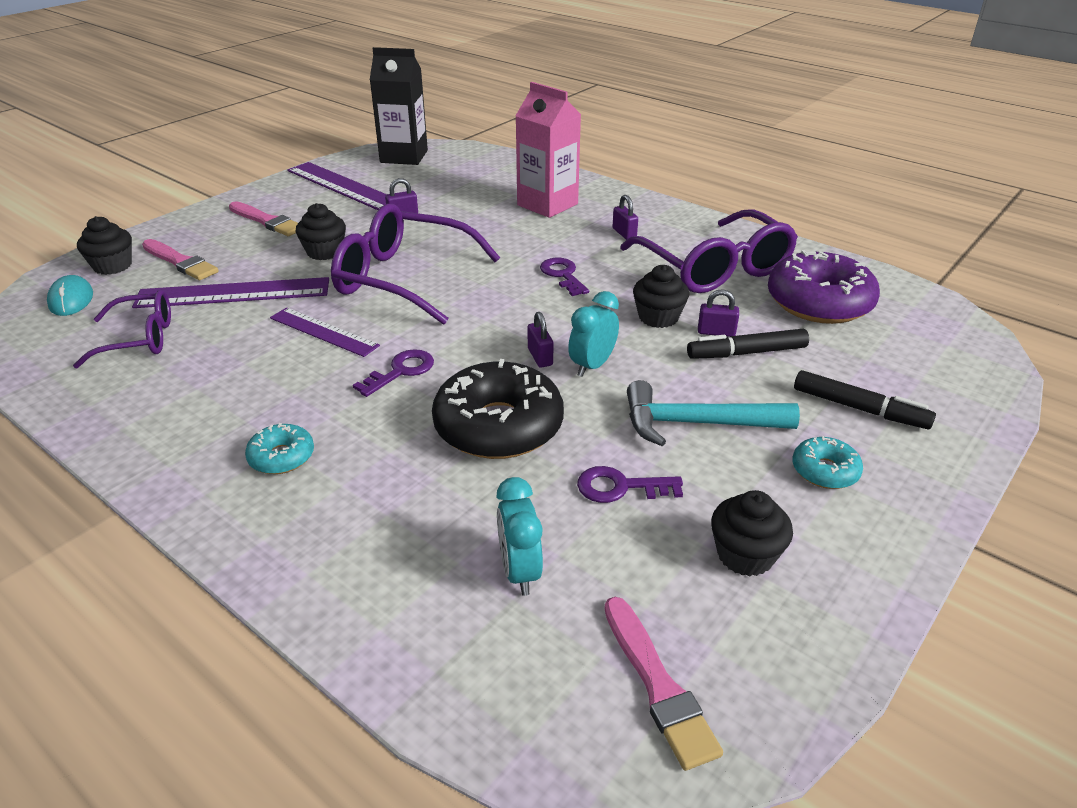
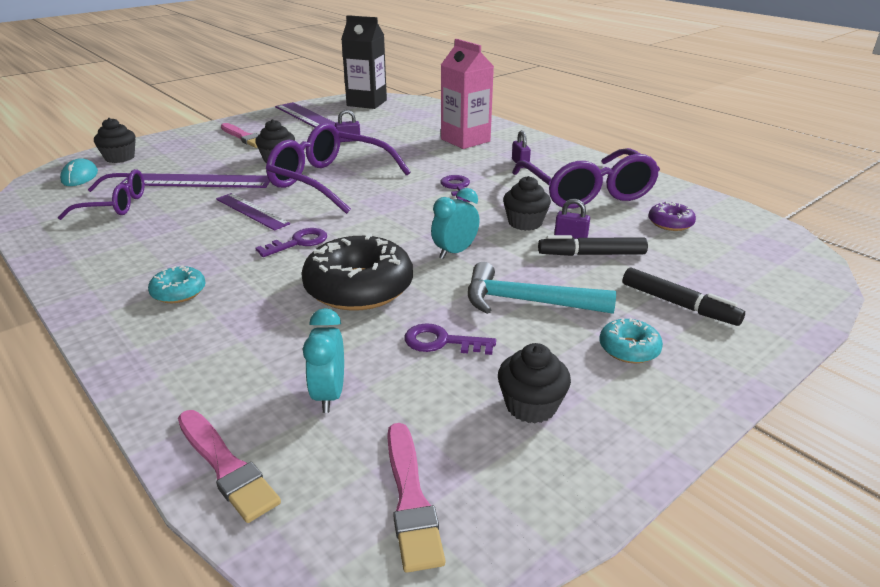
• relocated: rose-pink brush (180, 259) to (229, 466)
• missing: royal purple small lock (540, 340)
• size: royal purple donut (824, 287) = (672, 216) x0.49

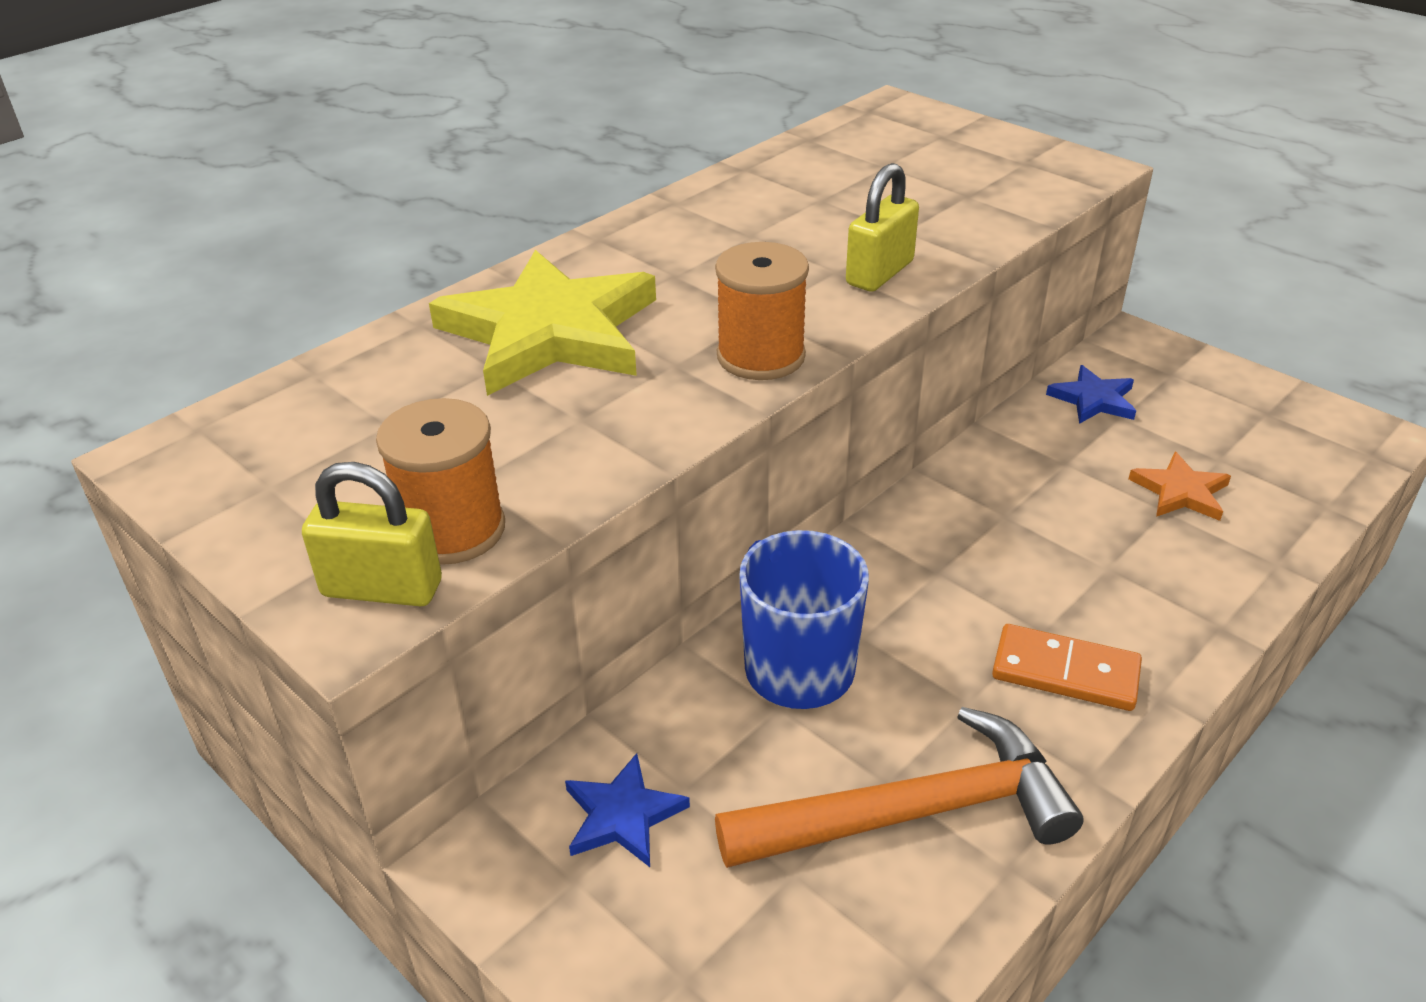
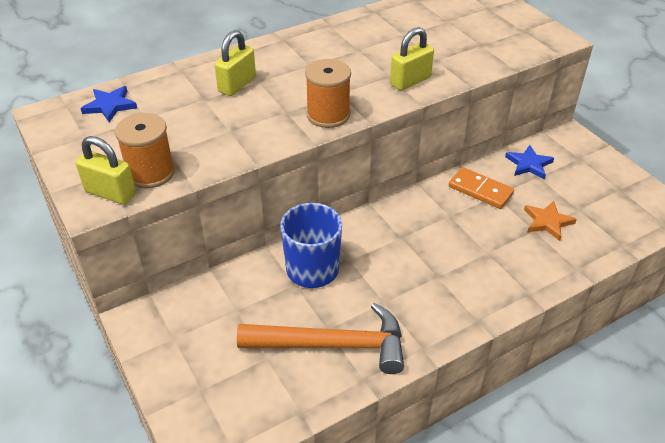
• exchanged: bright yellow star (542, 323) to bright yellow small lock (235, 63)
• relocated: blue star (627, 810) to (108, 104)
• relocated: orange-coloured domino (1067, 667) to (481, 188)

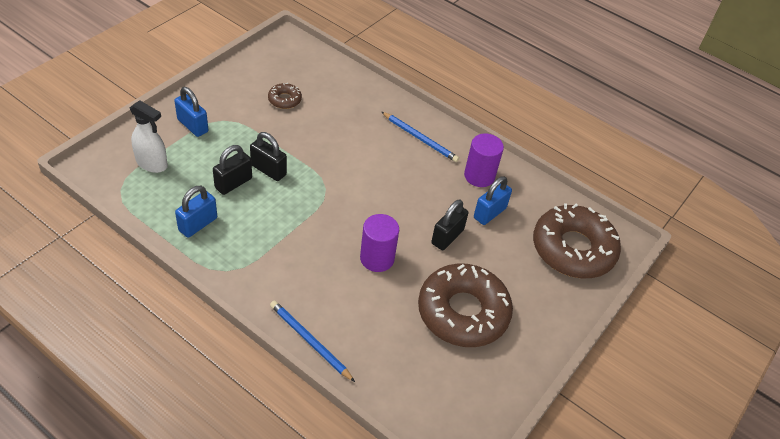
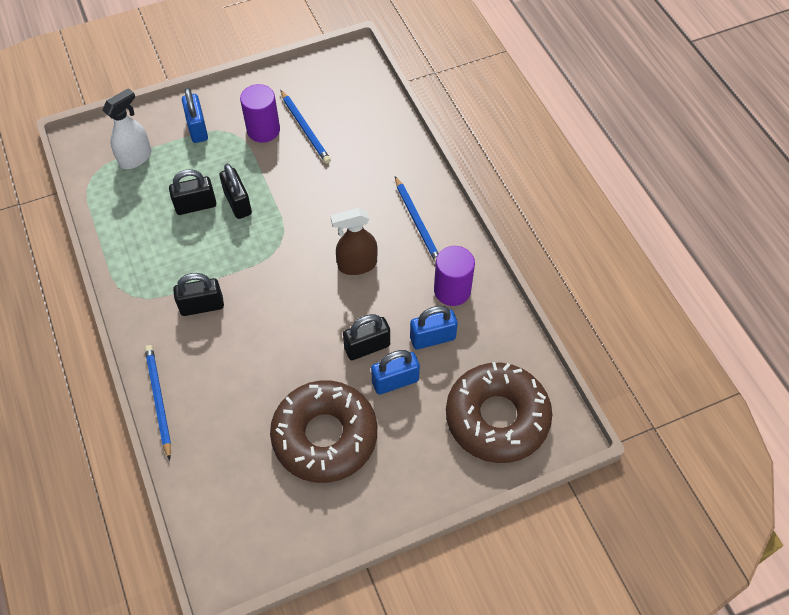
• spun: snow-white spray bottle (149, 136) = (127, 128) 105 degrees counterclockwise
• relocated: blue small lock (196, 212) to (395, 372)
• exchanged: brown donut (285, 96) to blue lead pencil (305, 127)
• relocated: royal purple cylinder shape (379, 243) to (260, 113)
• appeared: ebony small lock (198, 294)
• appeared: brown spray bottle (354, 241)

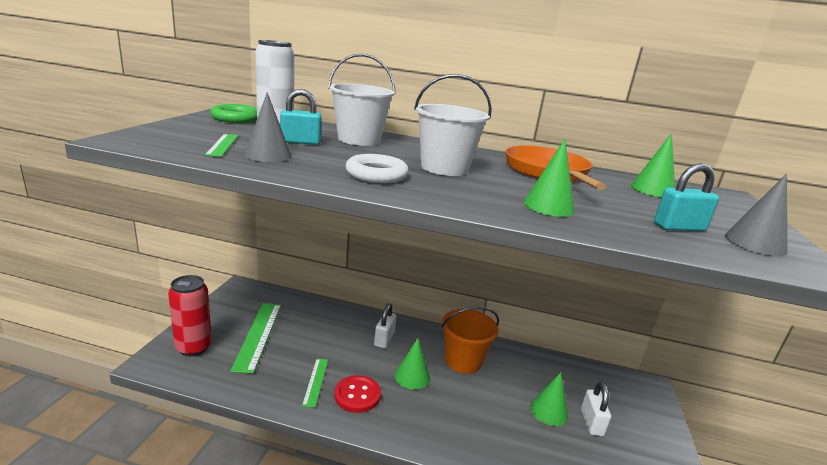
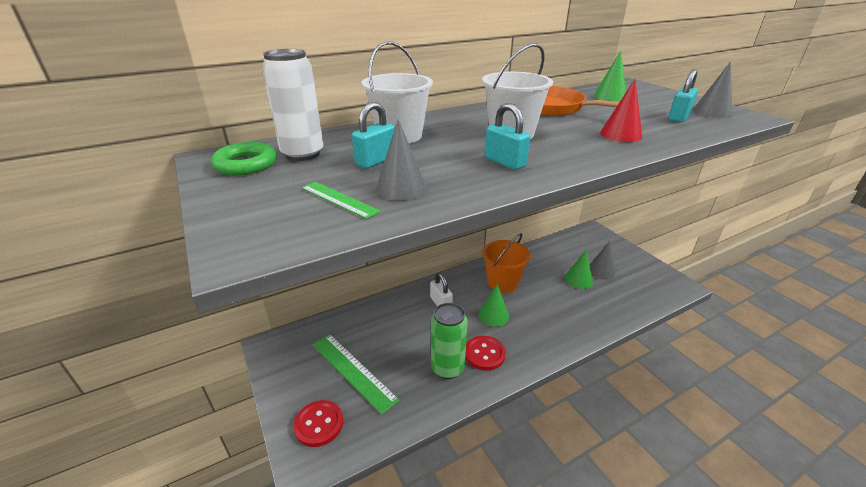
• exchanged: crimson can (190, 316) to crimson shirt button (318, 423)
• exchanged: leaf-green ruler (315, 383) to leaf-green can (449, 341)
• exchanged: snow-white torus (377, 168) to teal small lock (507, 136)
• colour: leaf-green solid cone (549, 178) to crimson solid cone (621, 110)
• exchanged: snow-white small lock (596, 409) to gray solid cone (602, 260)

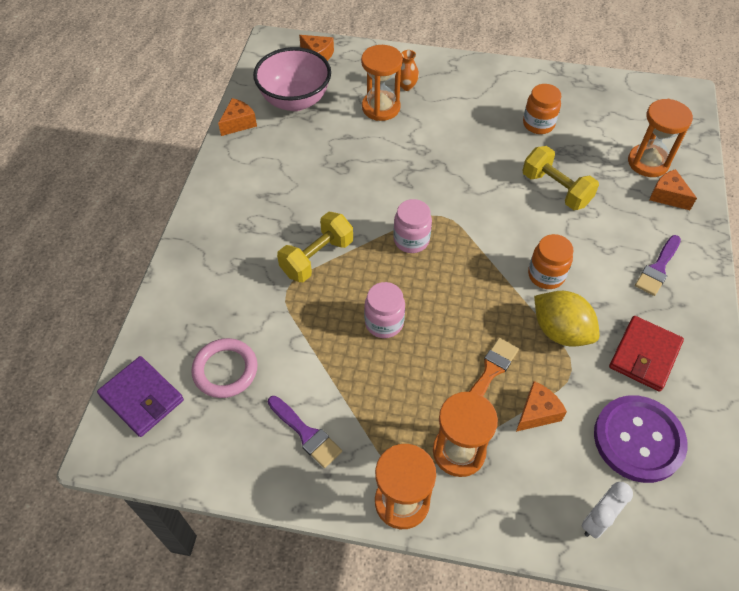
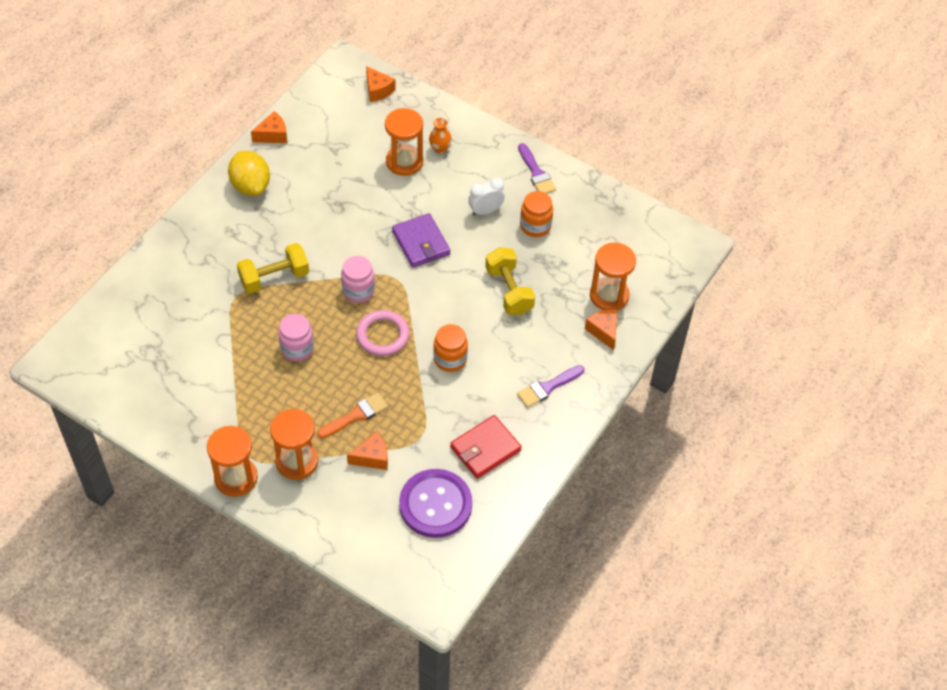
• relocated: royal purple wallet (140, 396) to (421, 240)
• relocated: rose-pink torus (224, 368) to (382, 333)
• missing: rose-pink bowl (292, 79)
• relocated: royal purple brush (305, 432) to (537, 168)
• relocated: bright yellow toy lemon (567, 319) to (249, 173)
• relocated: snow-white bedside clock (607, 510) to (486, 197)

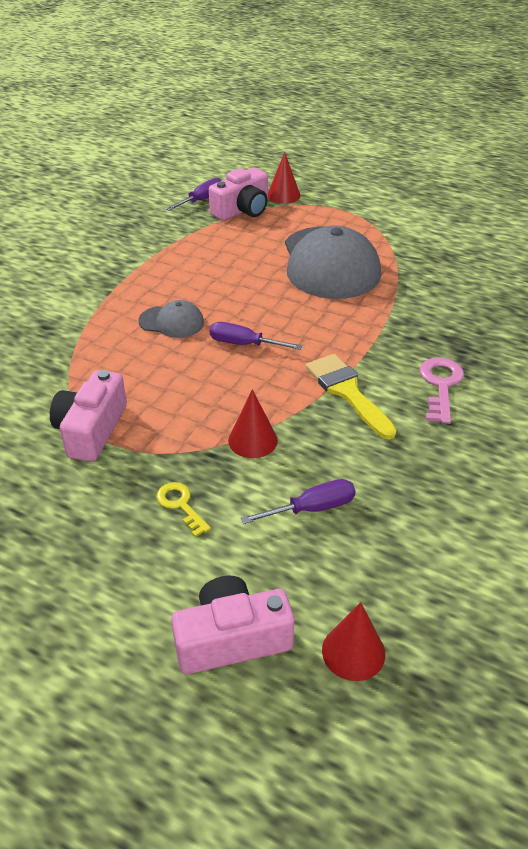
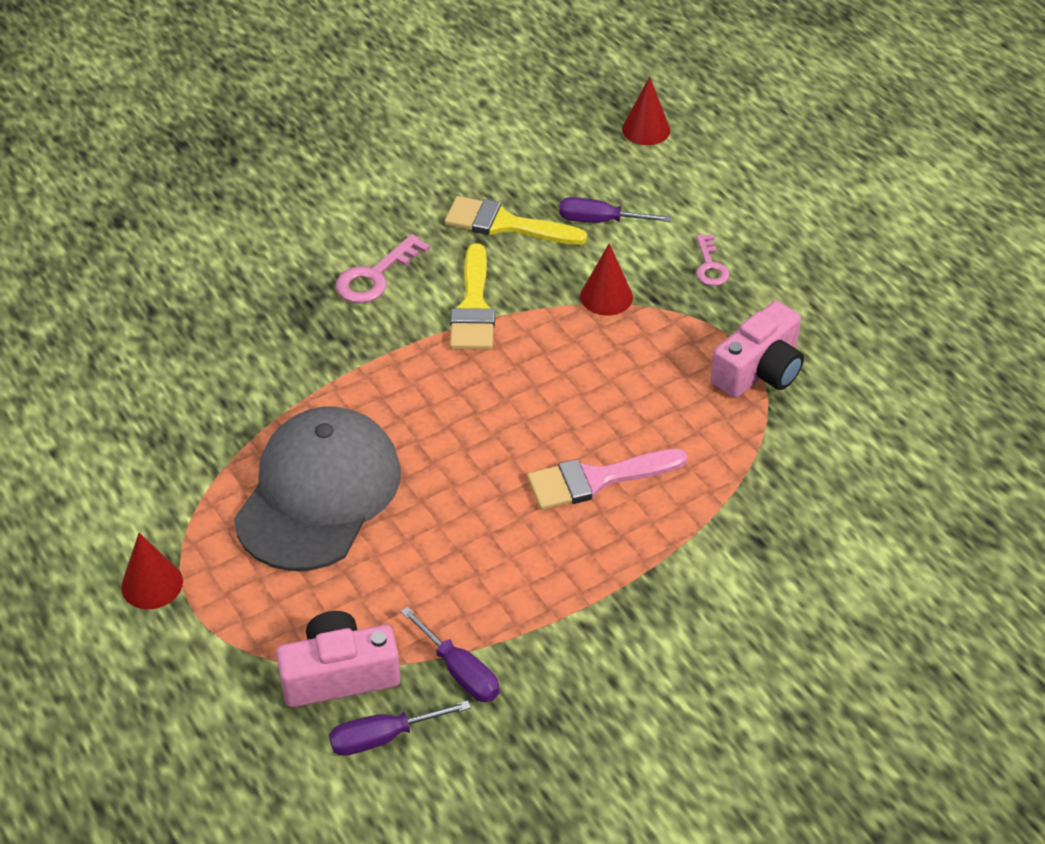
• exchanged: gray cap (171, 319) to rose-pink brush (607, 479)
• colour: bright yellow key (183, 509) to rose-pink key (713, 260)
• missing: rose-pink camera (232, 625)
• relocated: royal purple flat screwdriver (256, 336) to (449, 654)
• relocated: crimson solid cone (284, 178) to (152, 571)
• appeared: bright yellow brush (516, 220)

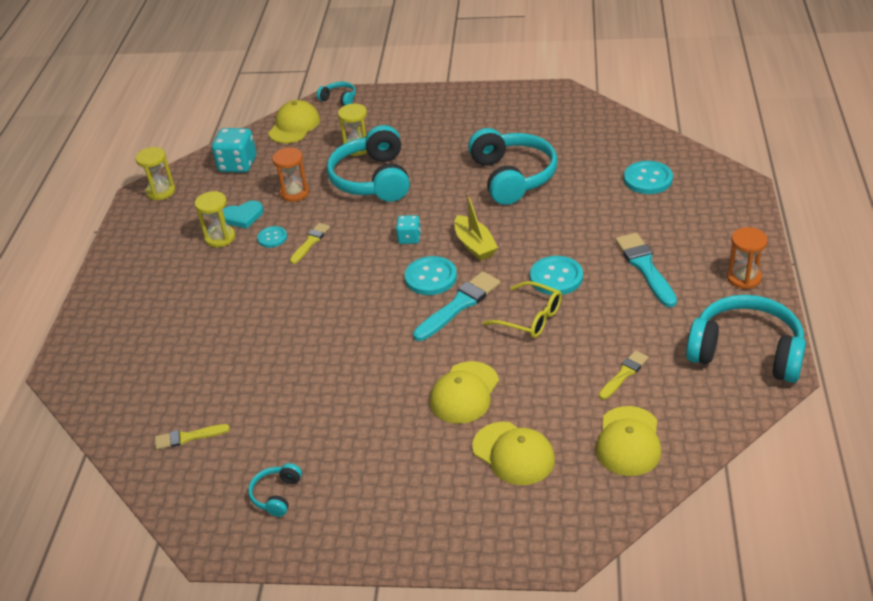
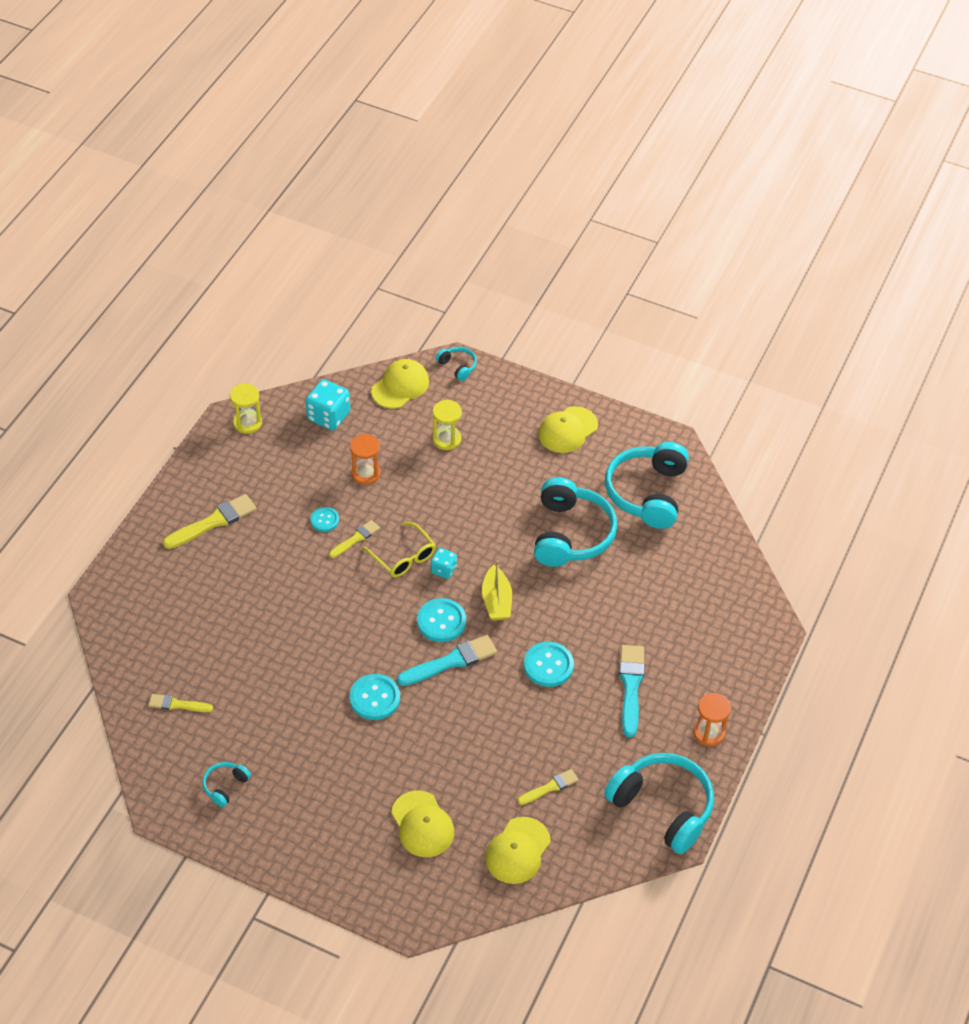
• missing: bright yellow sandglass (215, 219)
• missing: teal heart (243, 215)
• relocated: teal headset (368, 163) to (647, 485)
• relocated: bright yellow cap (464, 392) to (568, 429)
• relocated: bright yellow eyeglasses (522, 309) to (399, 549)
• relocated: teal shirt button (648, 177) to (375, 697)
• appeared: bright yellow brush (209, 521)

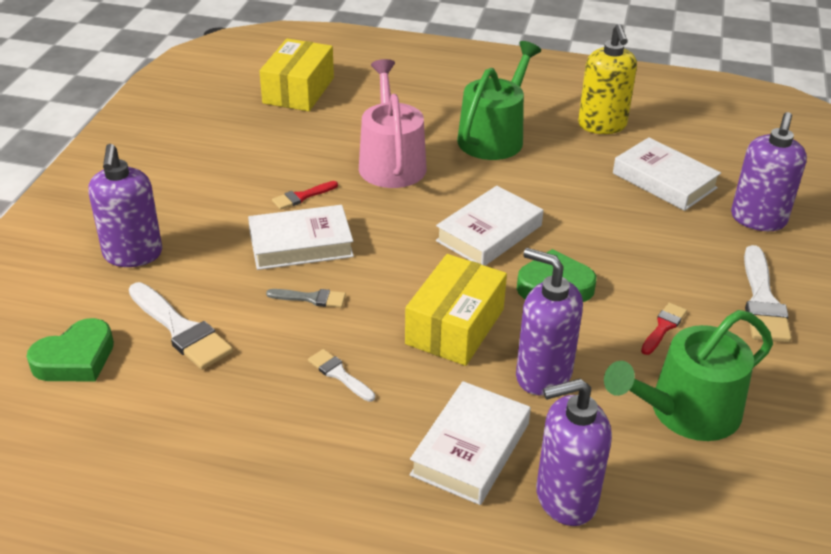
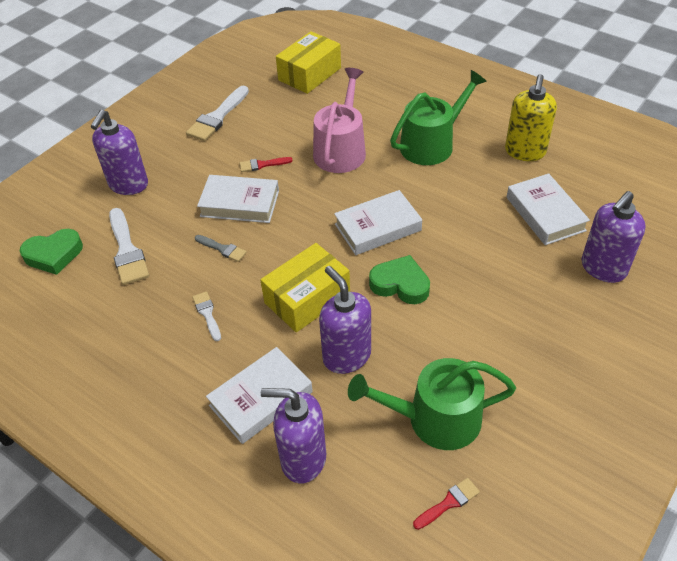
• relocated: crimson brush (664, 329) to (446, 504)
• relocated: snow-white brush (768, 293) to (217, 113)

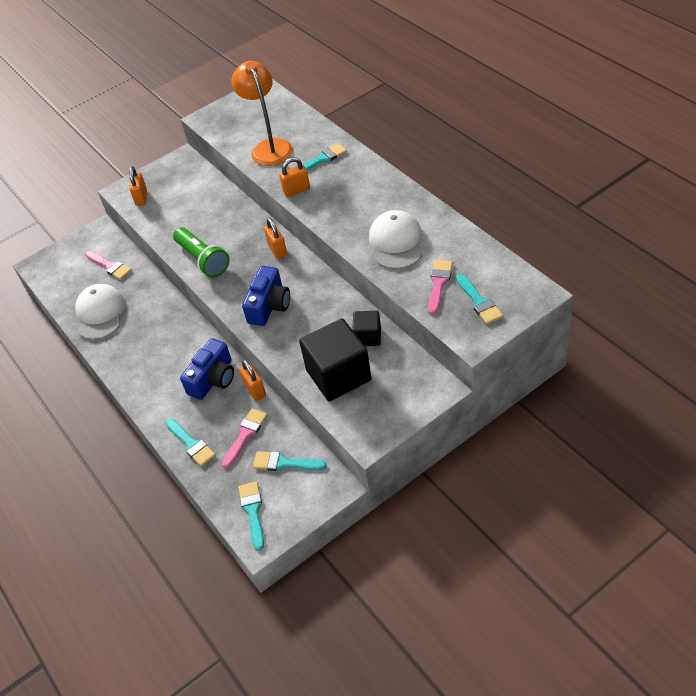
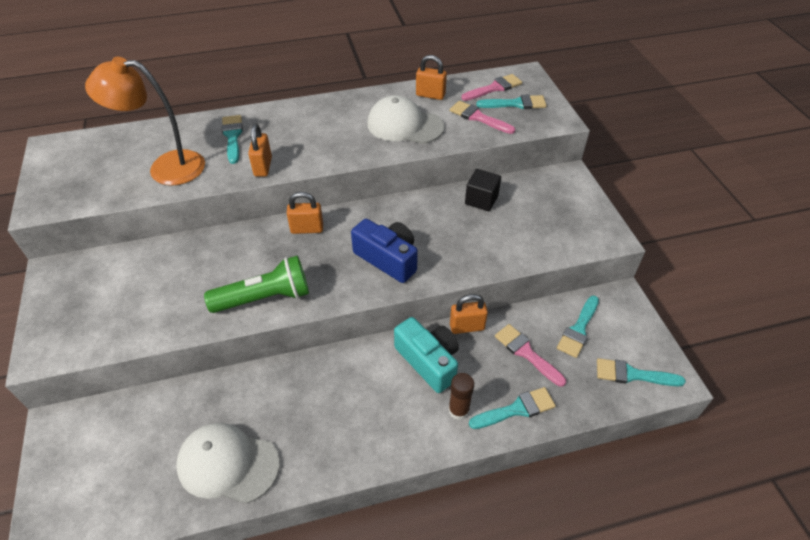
• relocated: rose-pink brush (108, 265) to (491, 87)
• relocated: orange-coloured small lock (138, 186) to (431, 77)
• colour: blue camera (207, 369) to teal camera (426, 355)
• missing: ebony block (335, 359)
• appeared: brown glue stick (461, 396)

